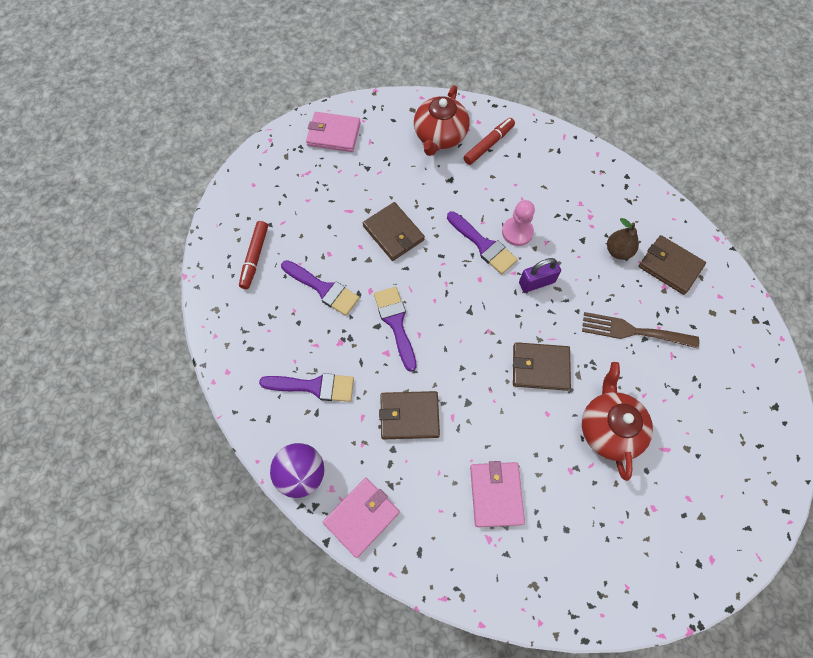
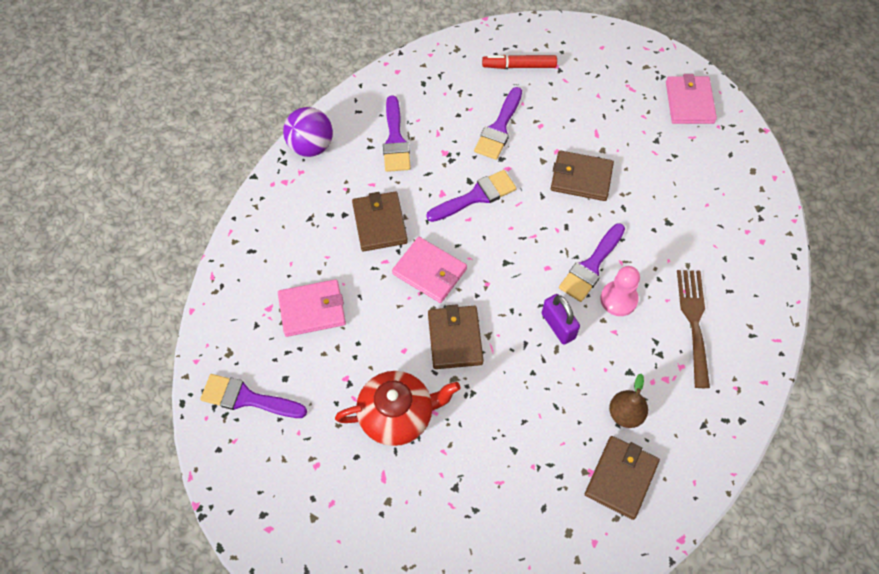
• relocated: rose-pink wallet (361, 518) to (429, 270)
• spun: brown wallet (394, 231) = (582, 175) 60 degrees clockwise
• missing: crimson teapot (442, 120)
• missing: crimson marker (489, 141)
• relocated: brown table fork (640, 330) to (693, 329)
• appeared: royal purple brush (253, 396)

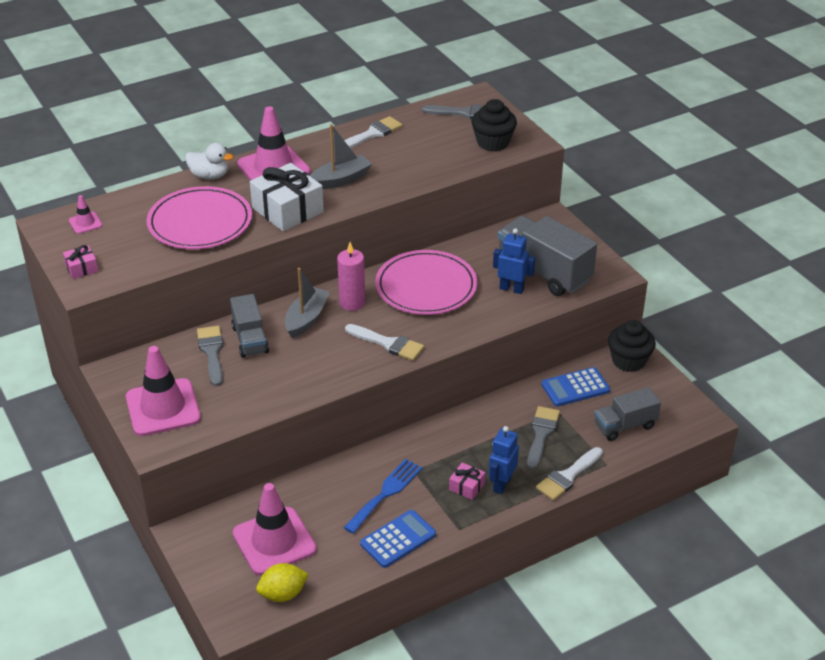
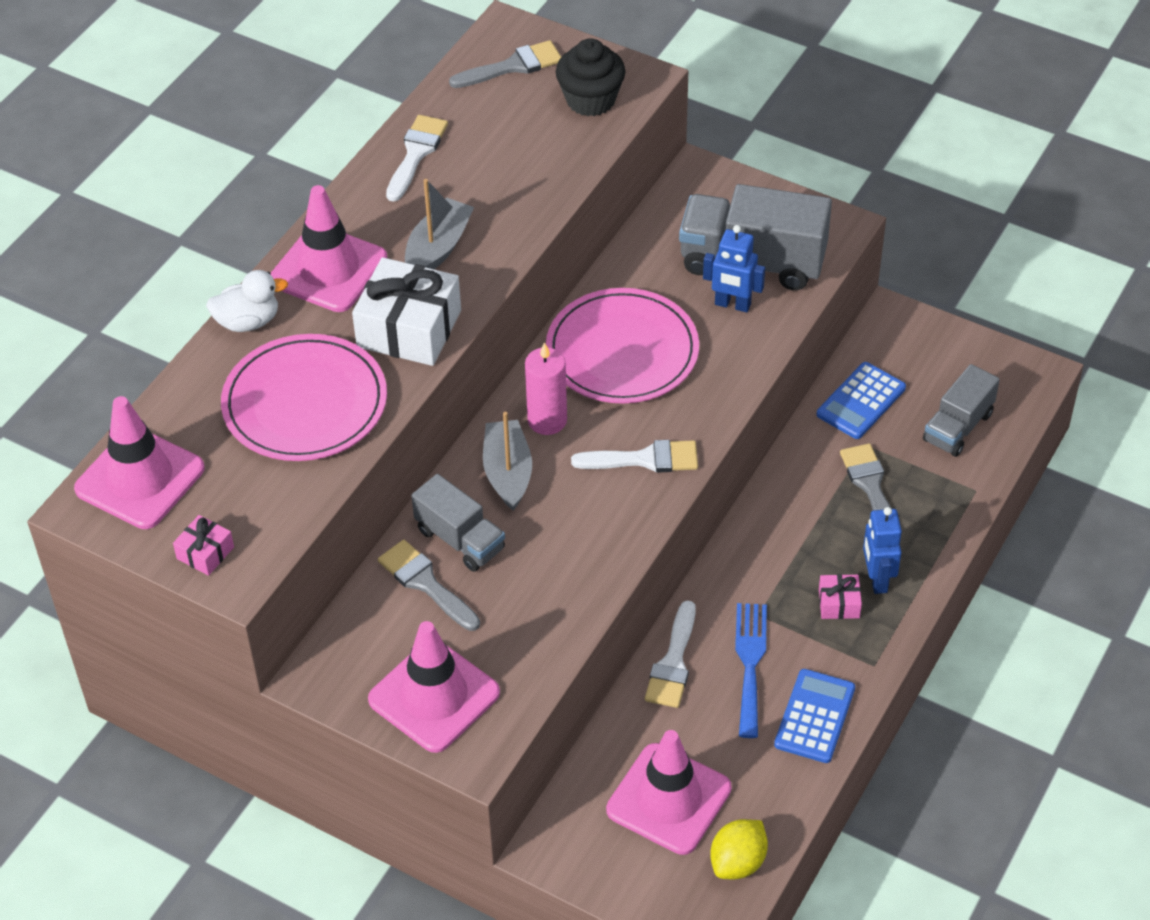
• size: rose-pink safety cone (85, 214) = (139, 462) x2.22
• spun: blue robot (514, 261) = (734, 269) 150 degrees counterclockwise
• relocated: snow-white brush (569, 474) to (670, 654)
• missing: ebony muffin (632, 346)

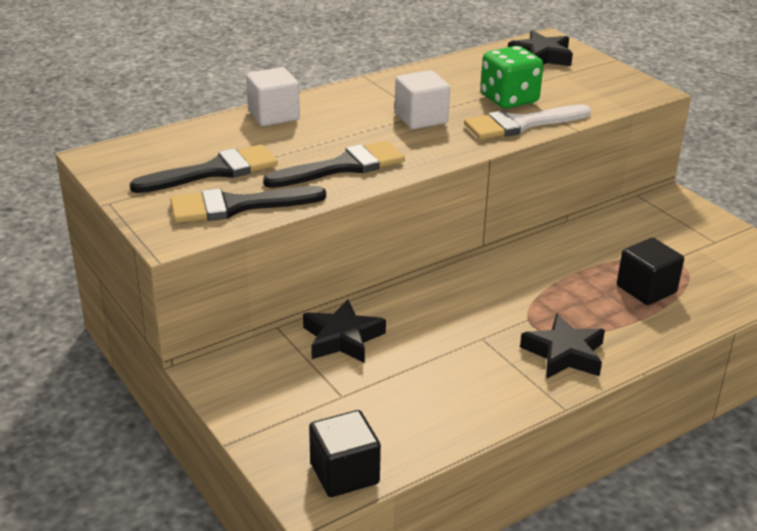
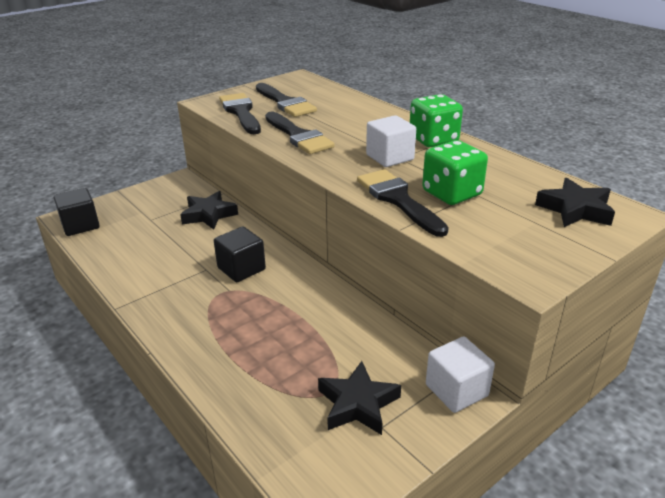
• relocated: snow-white block (273, 96) to (460, 375)
• colour: snow-white brush (527, 122) to ebony brush (403, 203)
• relocated: ebony star (562, 345) to (359, 398)
• relocated: ebony block (650, 271) to (240, 254)
• appeared: leaf-green game die (436, 120)

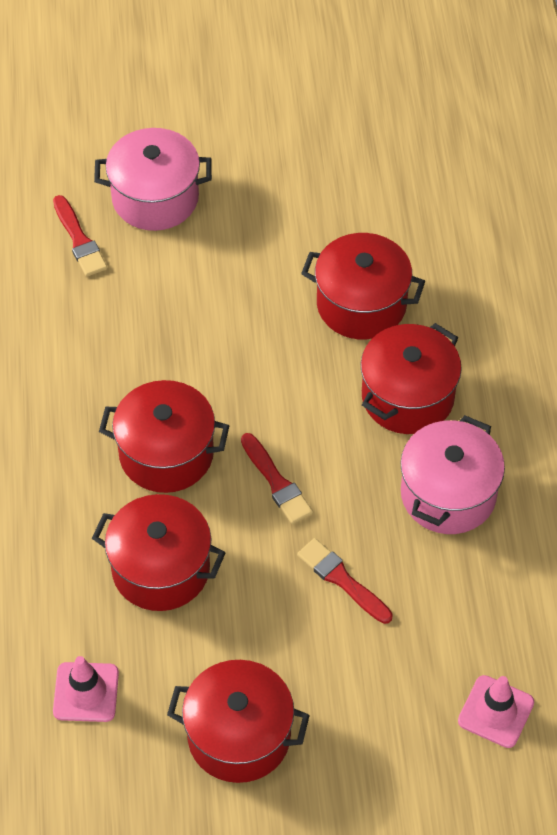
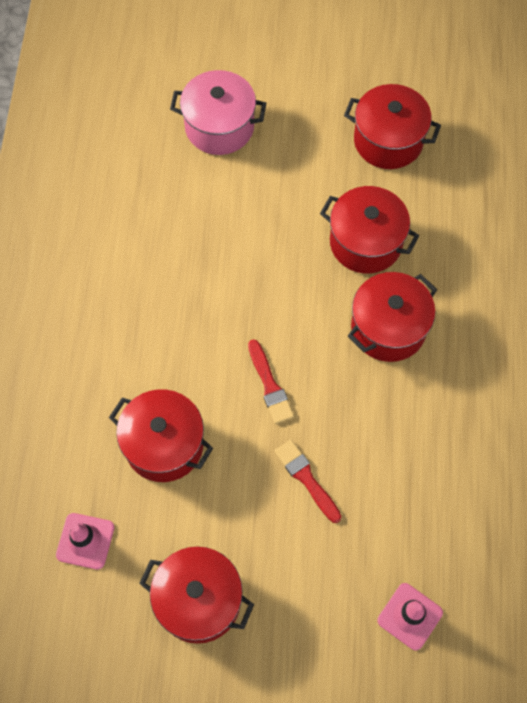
• missing: crimson brush (80, 235)
• relocated: crimson stockpot (164, 436) to (392, 126)
• missing: rose-pink stockpot (452, 474)

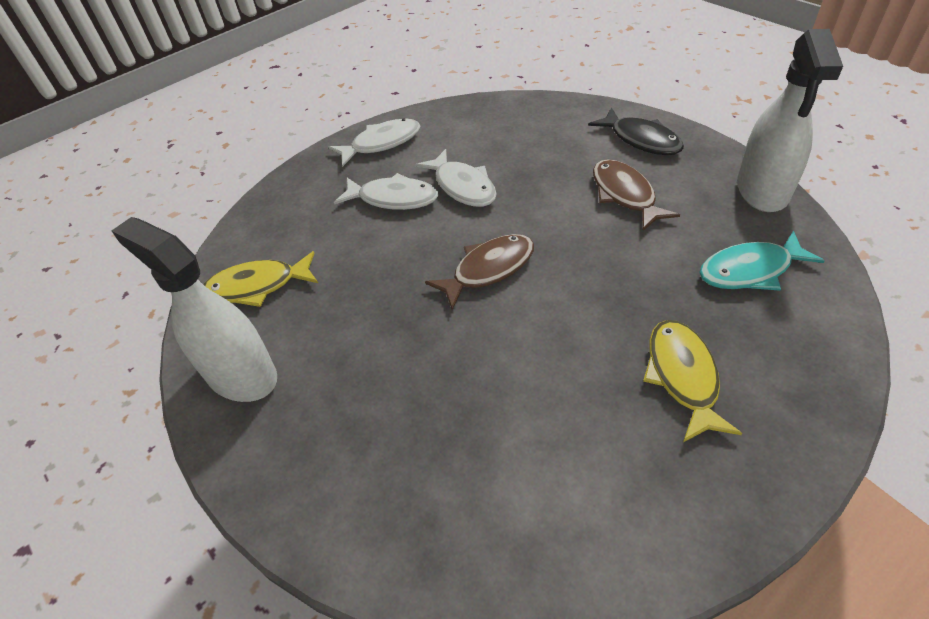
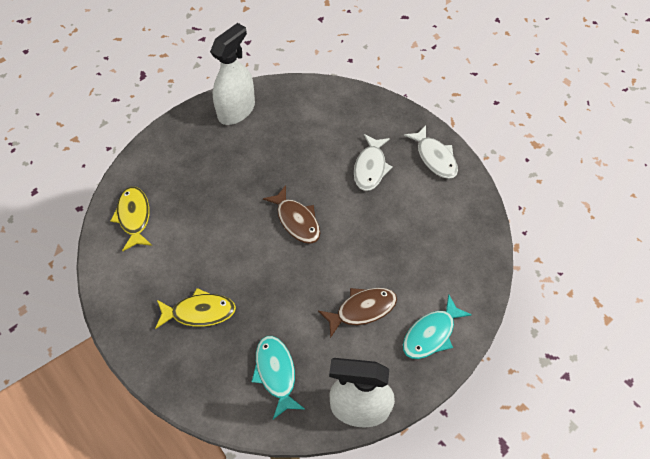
• relocated: bright yellow fish (260, 279) to (131, 219)
• missing: snow-white fish (456, 178)
• colour: ebony fish (636, 131) to teal fish (437, 327)

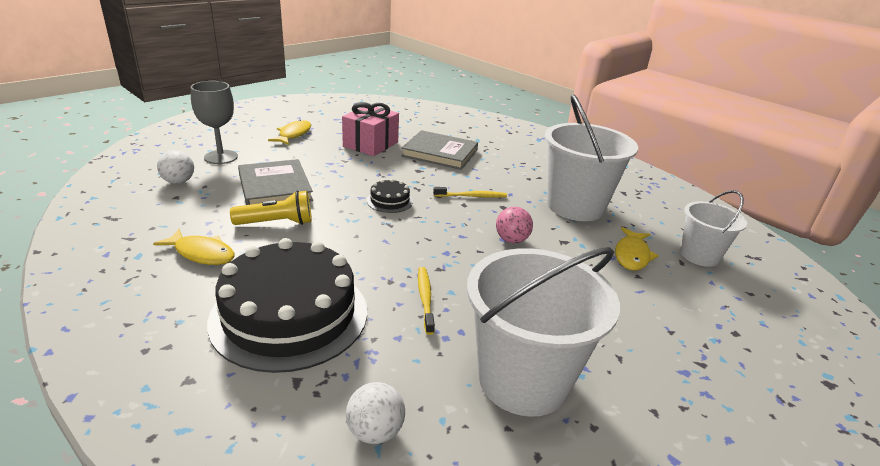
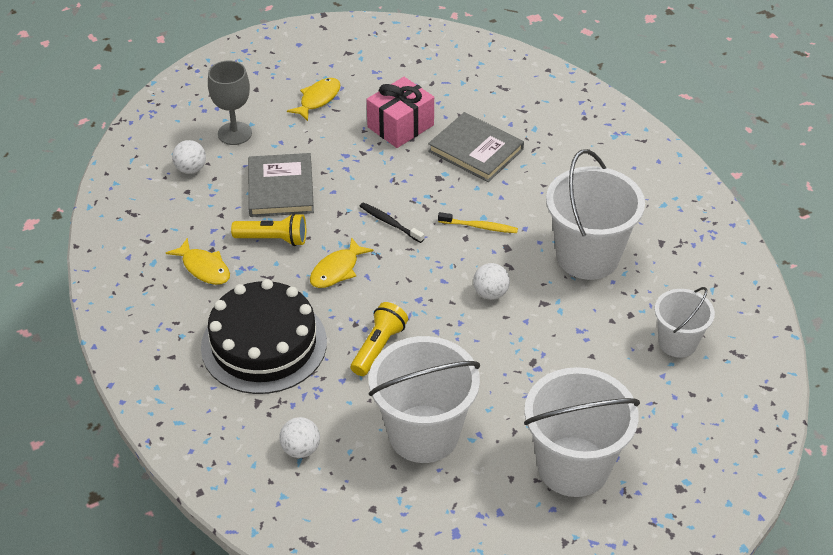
• exchanged: ebony layer cake (390, 196) to ebony tooth brush (392, 222)
• exchanged: bright yellow tooth brush (426, 301) to bright yellow torch (379, 339)
• colour: rose-pink sphere (514, 225) to snow-white sphere (491, 281)
• relocated: bright yellow fish (637, 249) to (342, 262)
• appeared: snow-white sand bucket (582, 432)

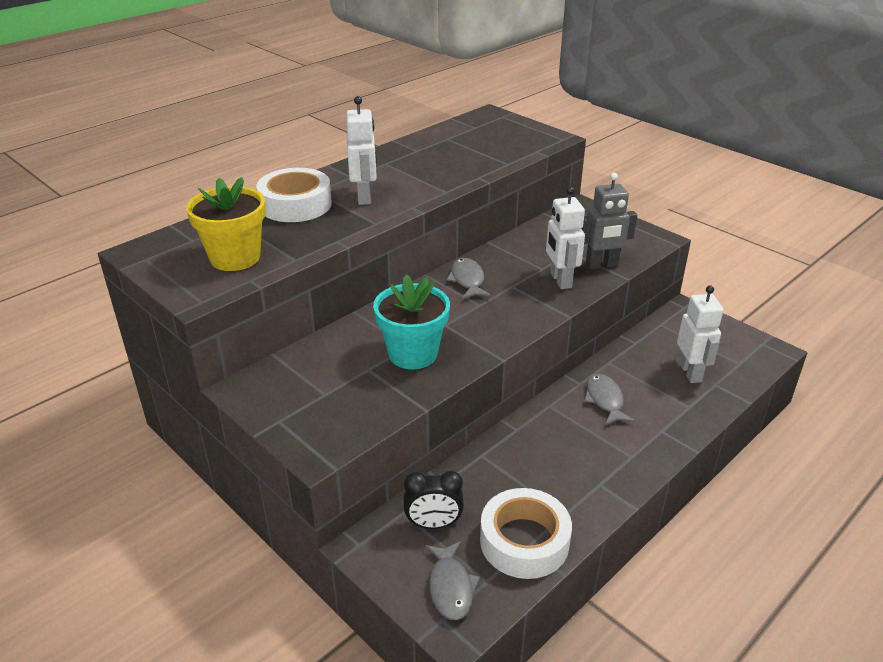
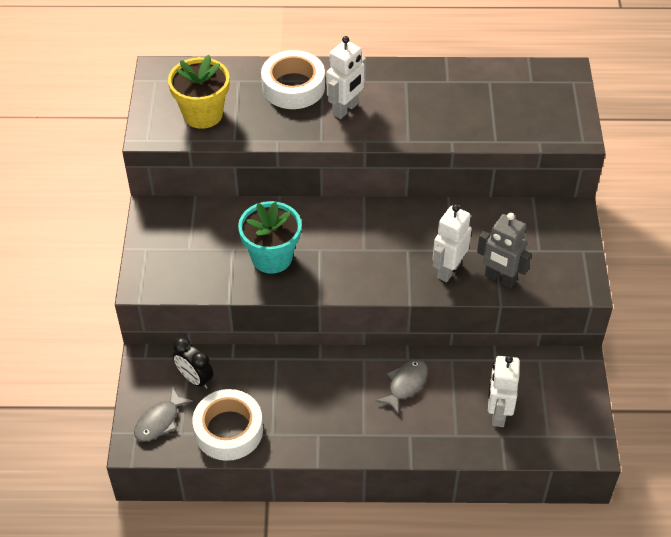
• missing: gray fish (469, 278)
• spun: snow-white robot (700, 334) = (504, 391) 150 degrees clockwise

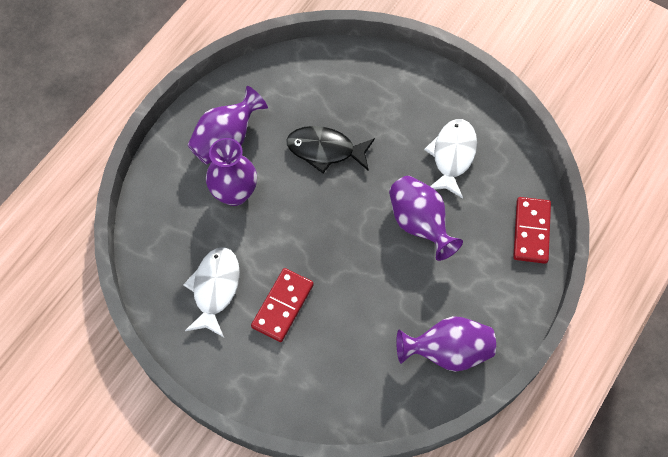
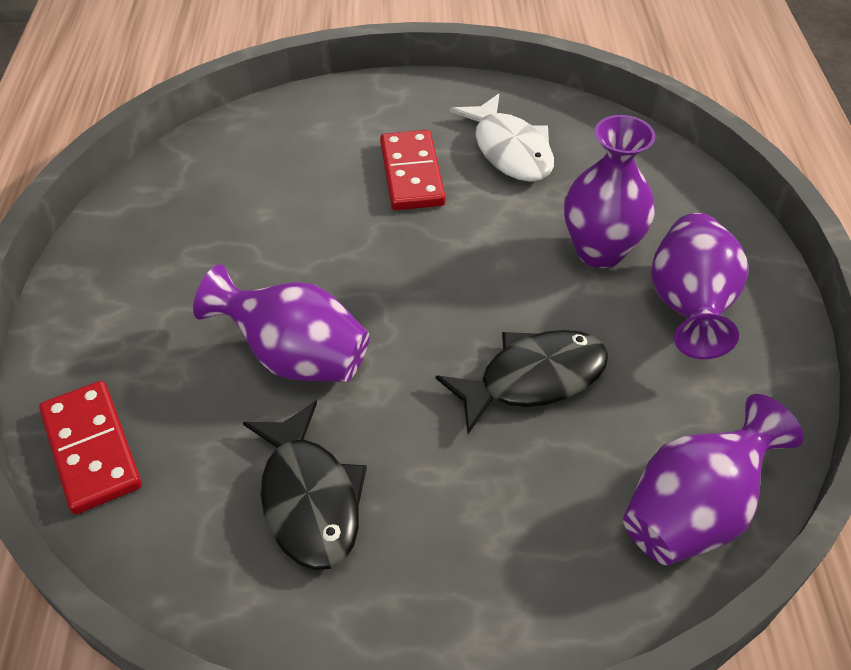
• relocated: royal purple vase (446, 344) to (713, 479)
• colour: snow-white fish (450, 159) to ebony fish (305, 485)

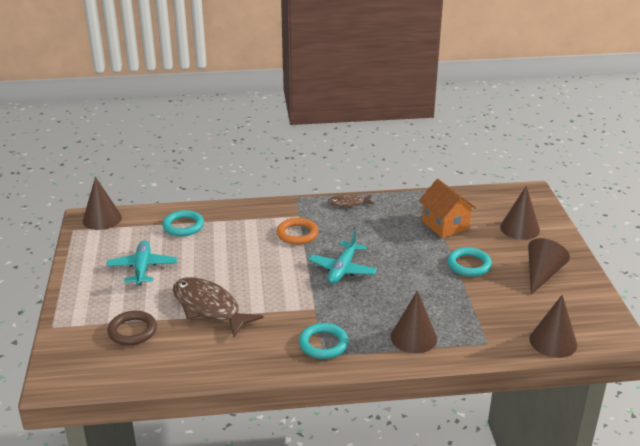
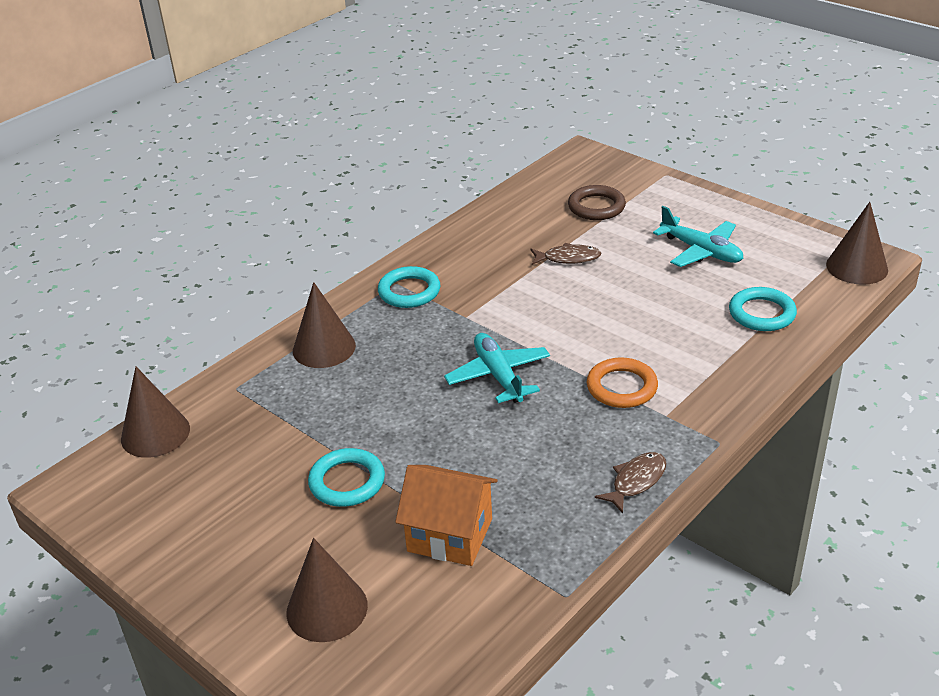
• size: brown fish (218, 307) = (566, 254) x0.51
• missing: brown solid cone (549, 266)

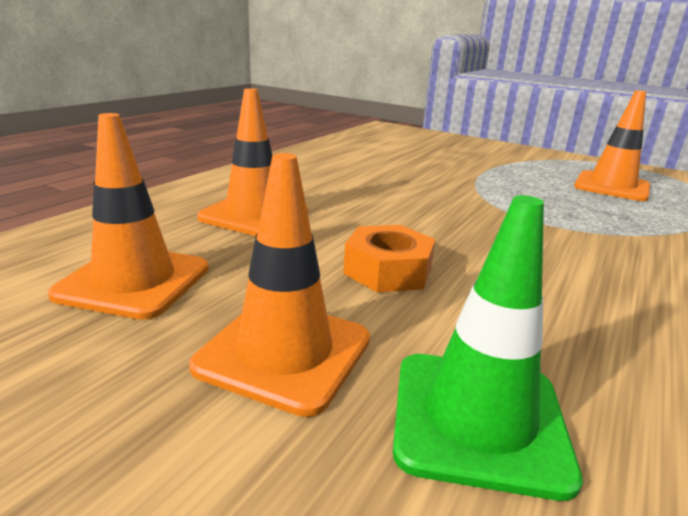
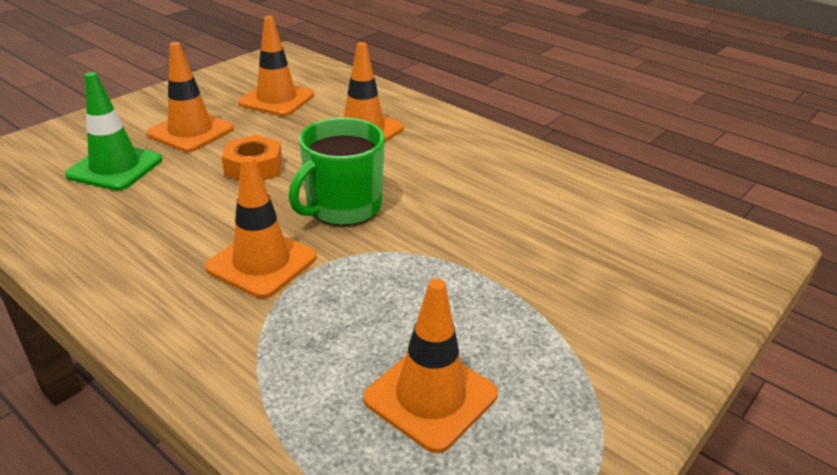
• appeared: orange-coloured safety cone (261, 227)
• appeared: leaf-green mug (337, 171)

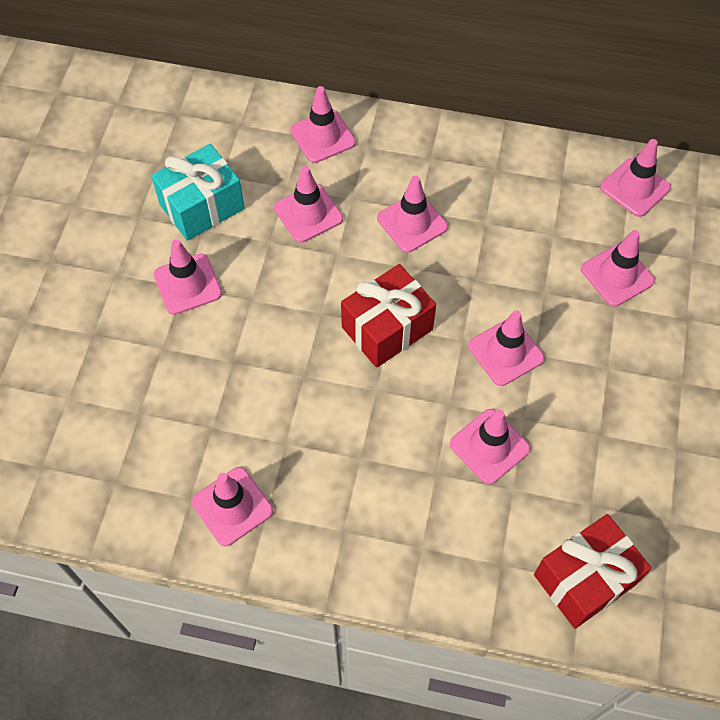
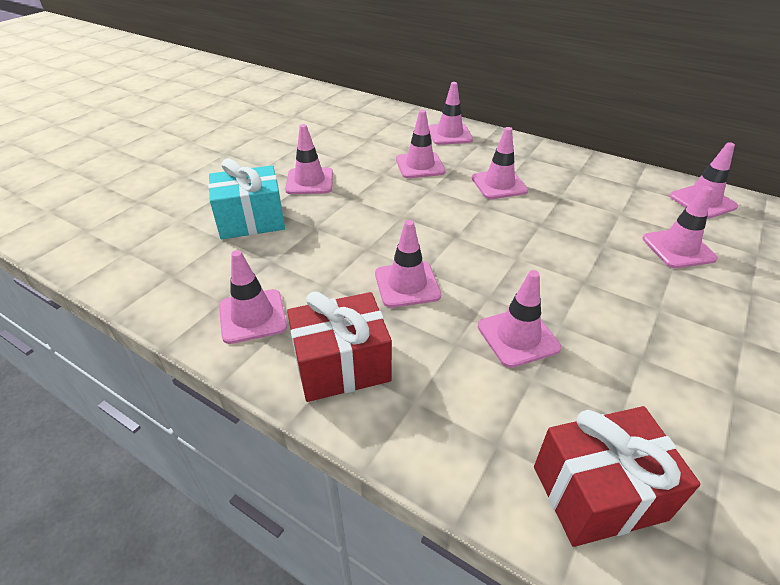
• relocated: teal wrapped gift (198, 192) to (246, 198)
• relocated: crimson wrapped gift (388, 316) to (339, 346)
• relocated: rose-pink safety cone (506, 348) to (408, 264)

